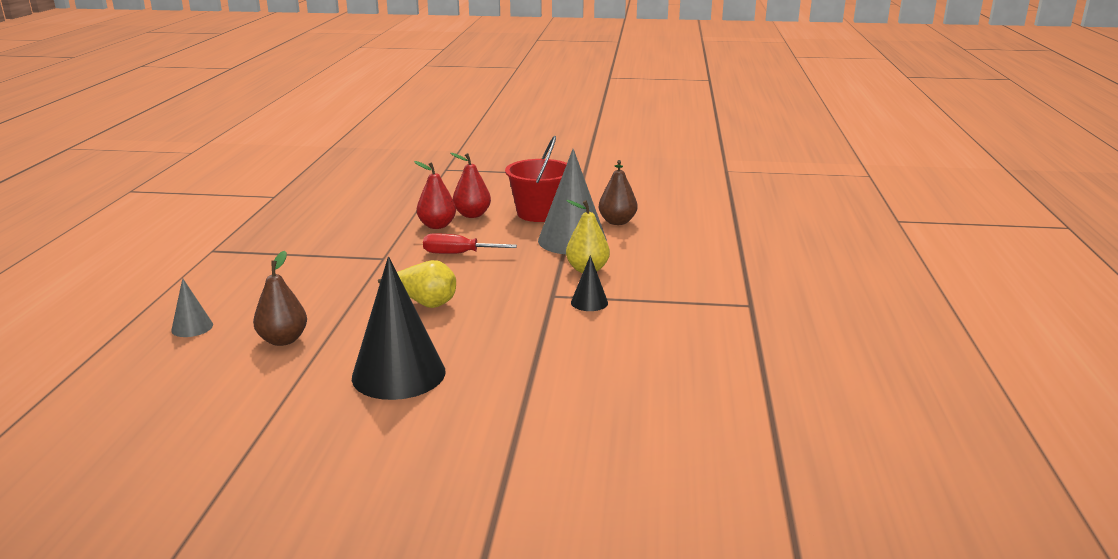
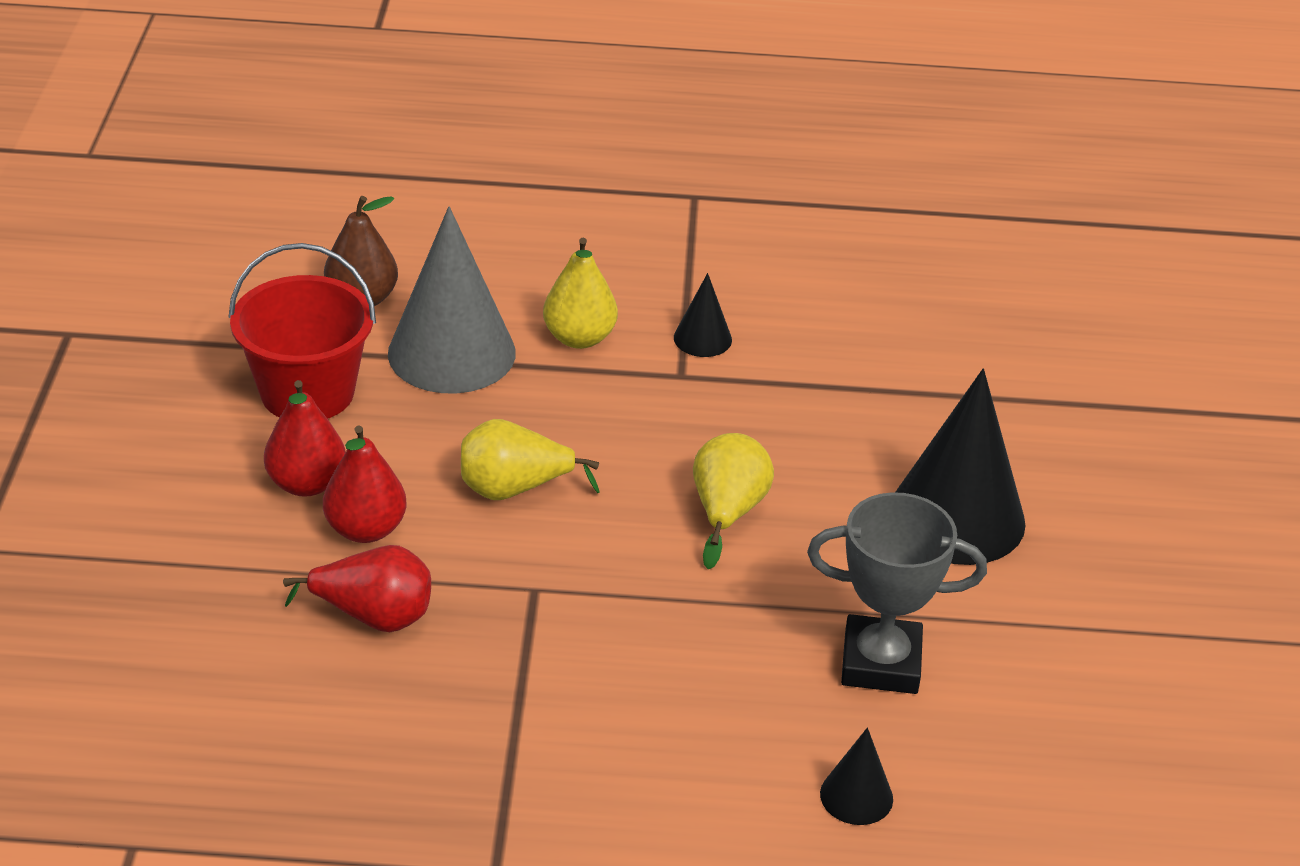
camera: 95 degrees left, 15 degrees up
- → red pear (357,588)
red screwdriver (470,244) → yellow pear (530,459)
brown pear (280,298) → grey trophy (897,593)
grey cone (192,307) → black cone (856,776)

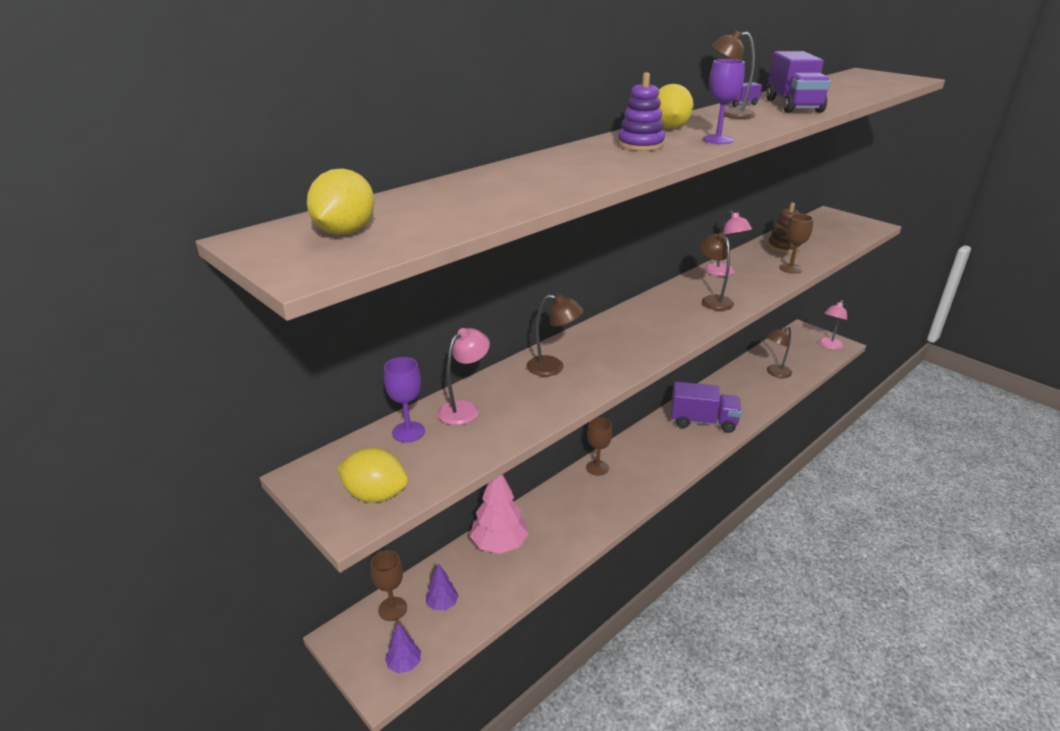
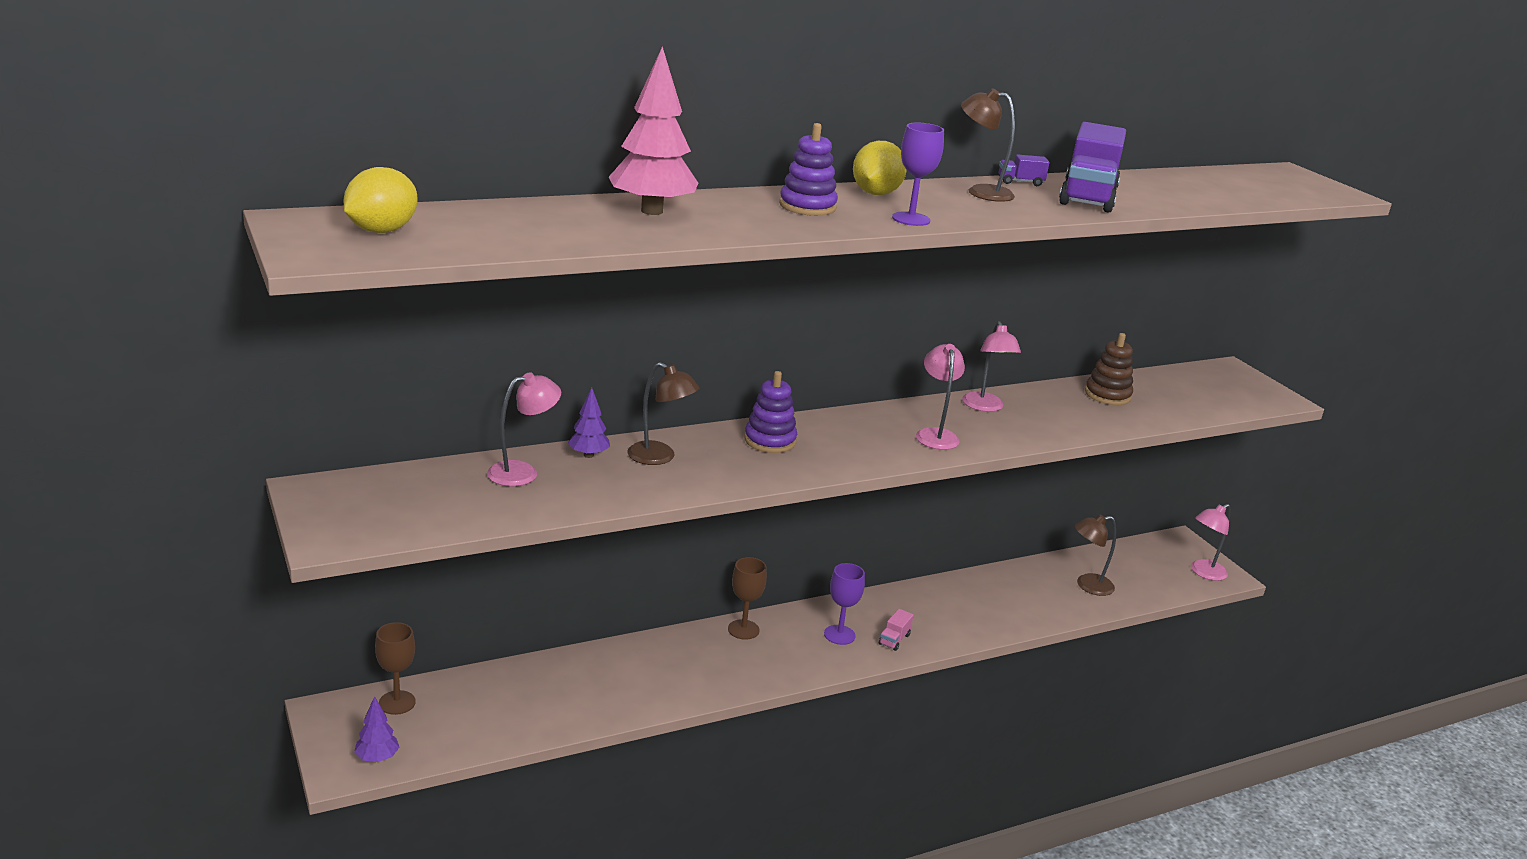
camera: 15 degrees right, 5 degrees down
purple tree (442,586) → purple tree (589,422), moved
pink tree (499,514) → pink tree (653,131), moved
- → purple stacking toy (770,412)
purple goblet (404,400) → purple goblet (844,604), moved
- → pink truck (896,630)
brown lamp (717,272) → pink lamp (940,397)
yellow lemon (372,475) → -
purple truck (706,407) → -
brown goblet (796,244) → -

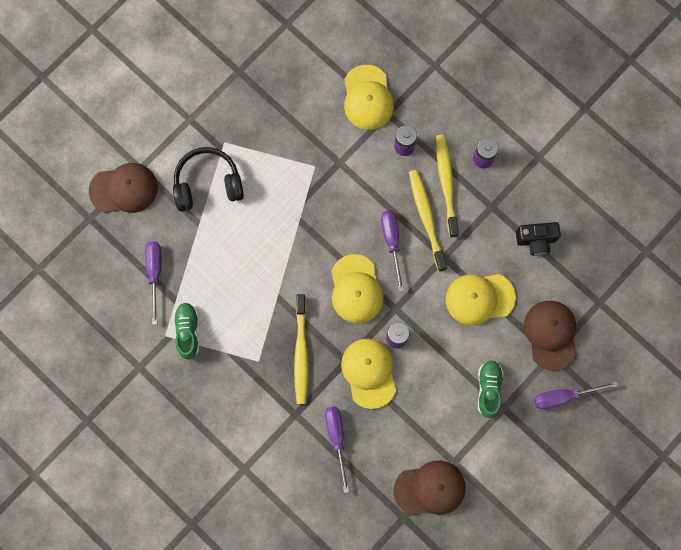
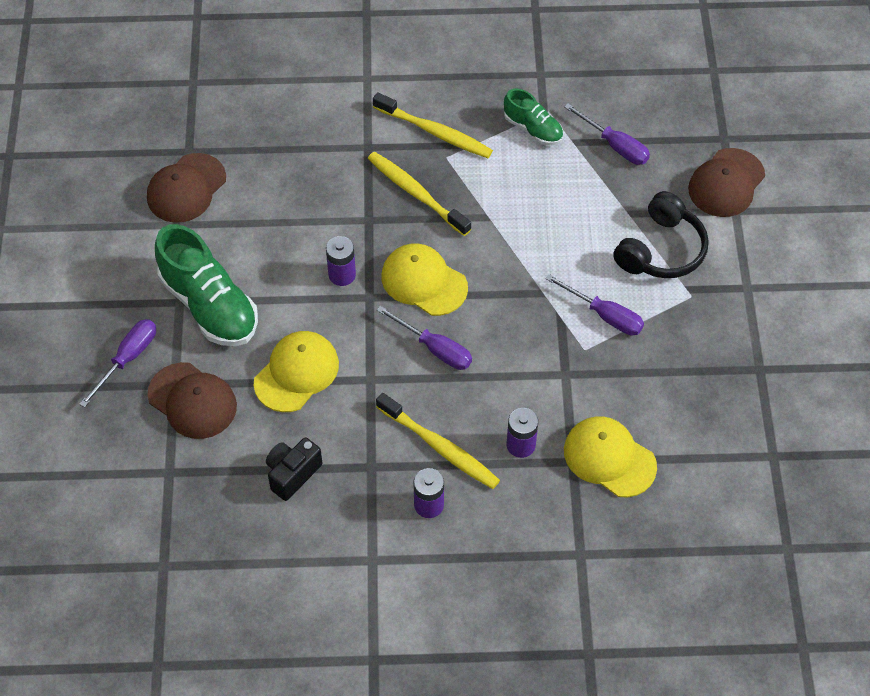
camera: 135 degrees right, 20 degrees down
green shoe (491,389) → green shoe (206,285), x1.81
yellow toothbrush (428,221) → yellow toothbrush (433,125), moved
purple screwdriver (337,449) → purple screwdriver (594,304), moved
yellow cap (368,374) → -

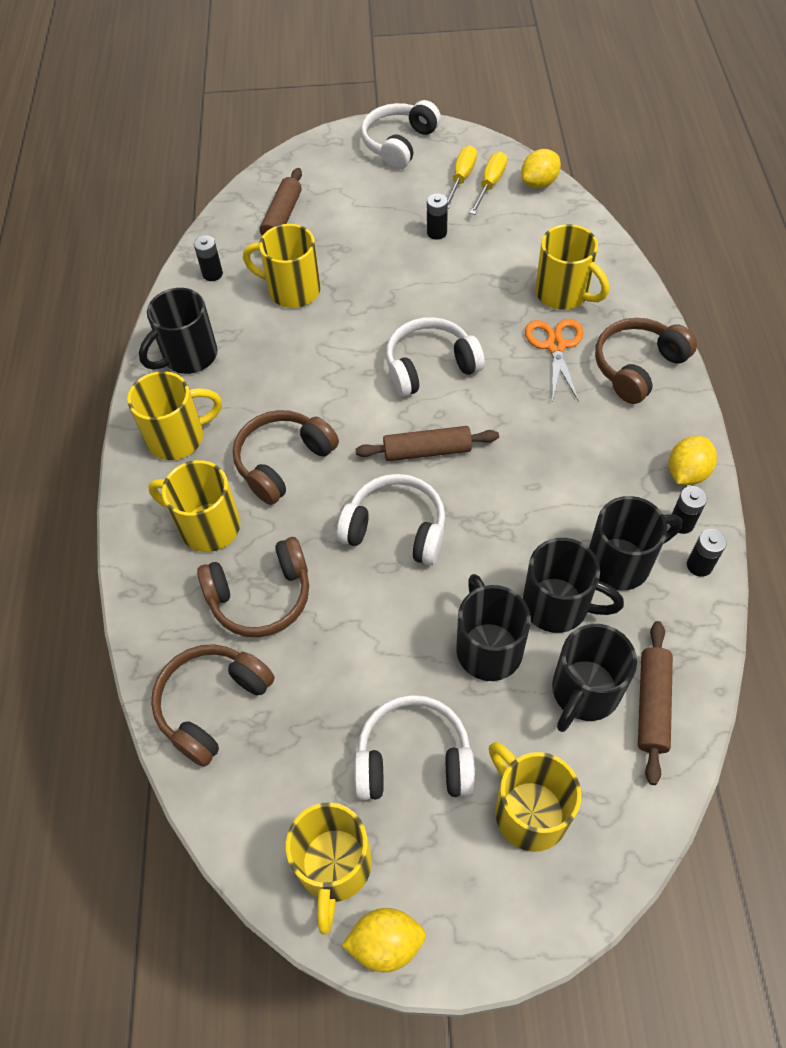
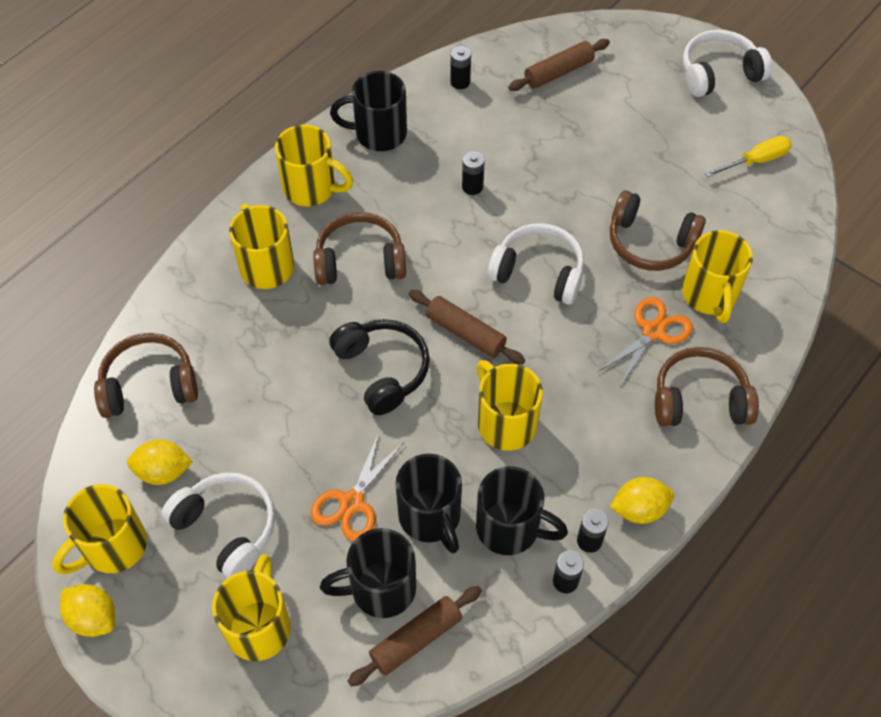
camera: 40 degrees right, 0 degrees up
yellow lemon (541,169) → yellow lemon (159,462), moved
black mug (493,627) → orange scissors (357,487)
white headphones (391,520) → black headphones (379,367)
black battery (437,217) → black battery (473,173), moved
yellow mug (281,266) → yellow mug (510,405), moved
brown headphones (253,587) → brown headphones (658,230), moved
yellow screwdriver (462,177) → -

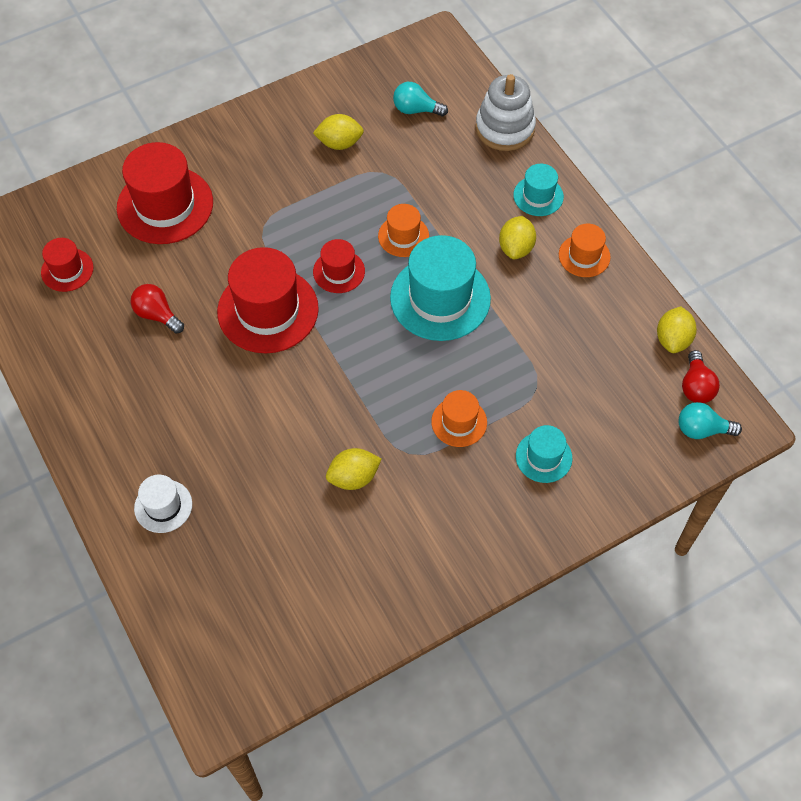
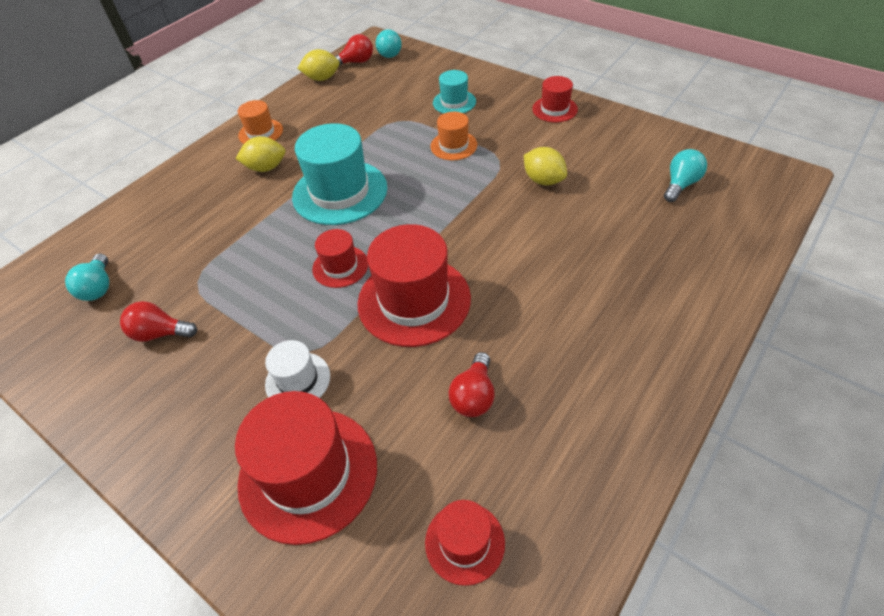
camera: 110 degrees left, 10 degrees down
yellow lemon (338,132) → red light bulb (158,321)
white hat (163,504) → white hat (297,369), moved
- → red hat (555,99)
- → turquoise light bulb (685,175)
orange hat (403,230) → -
white stacking toy (506,112) → -
turquoise hat (538,190) → -

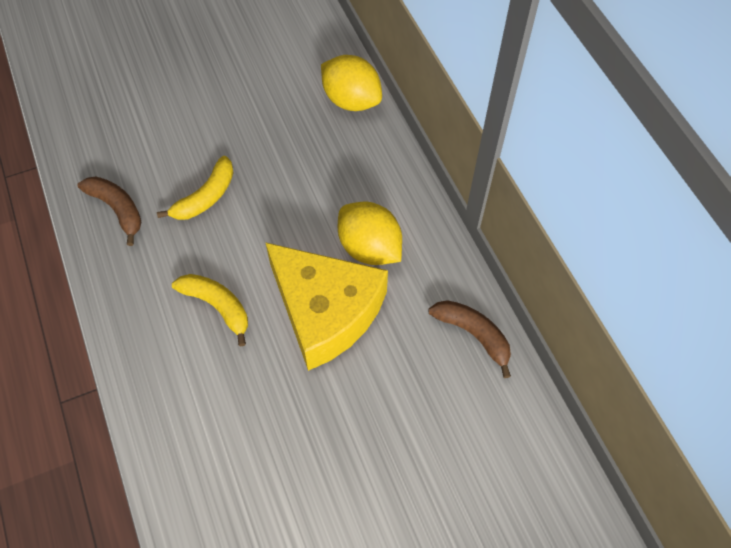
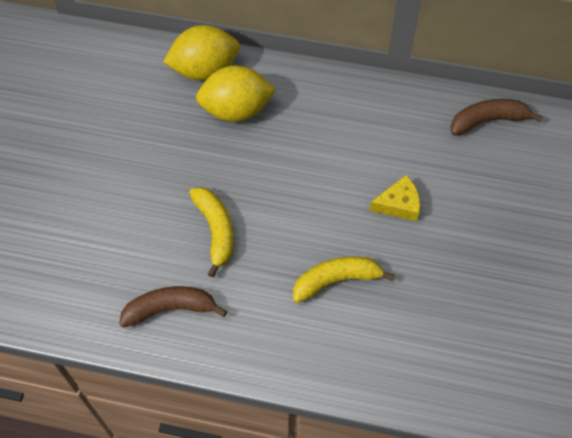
camera: 55 degrees left, 0 degrees up
yellow lemon (370,233) → yellow lemon (236,94), moved
yellow cheese (326,306) → yellow cheese (394,198), x0.40

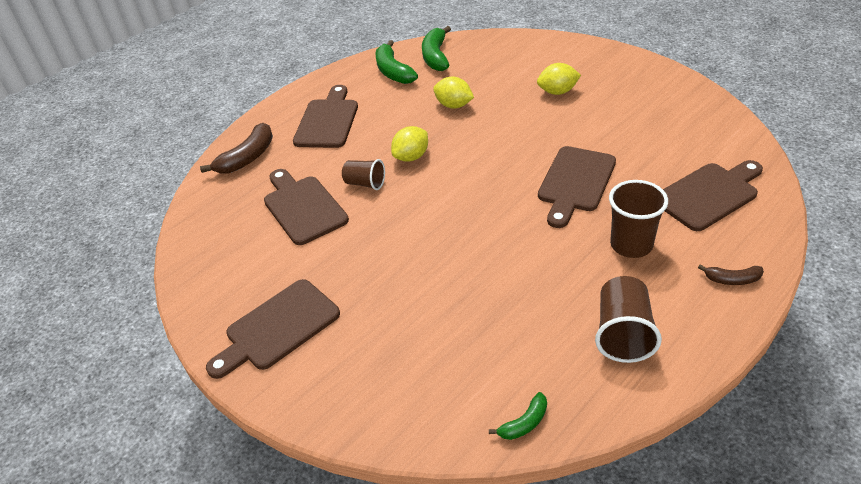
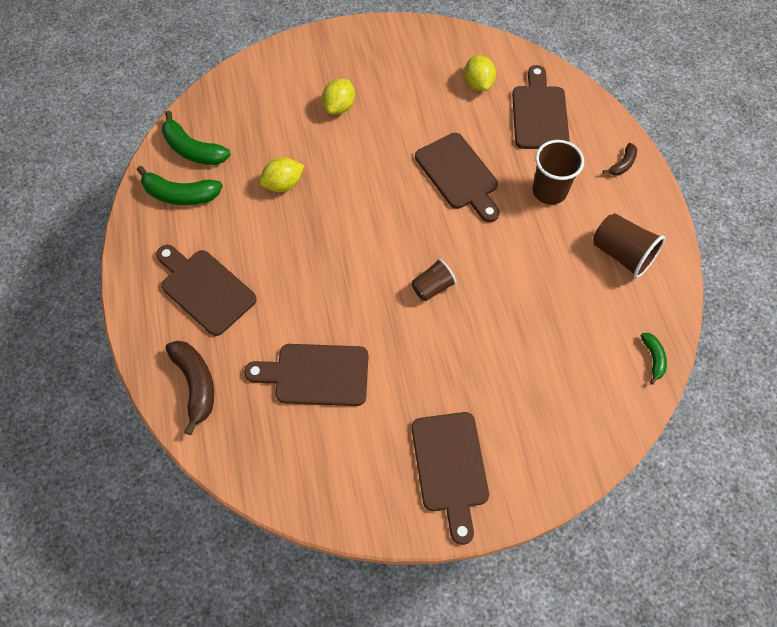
camera: 60 degrees left, 20 degrees up
brown cup (363,174) → brown cup (434,280), moved
yellow lemon (409,144) → yellow lemon (480,73), moved

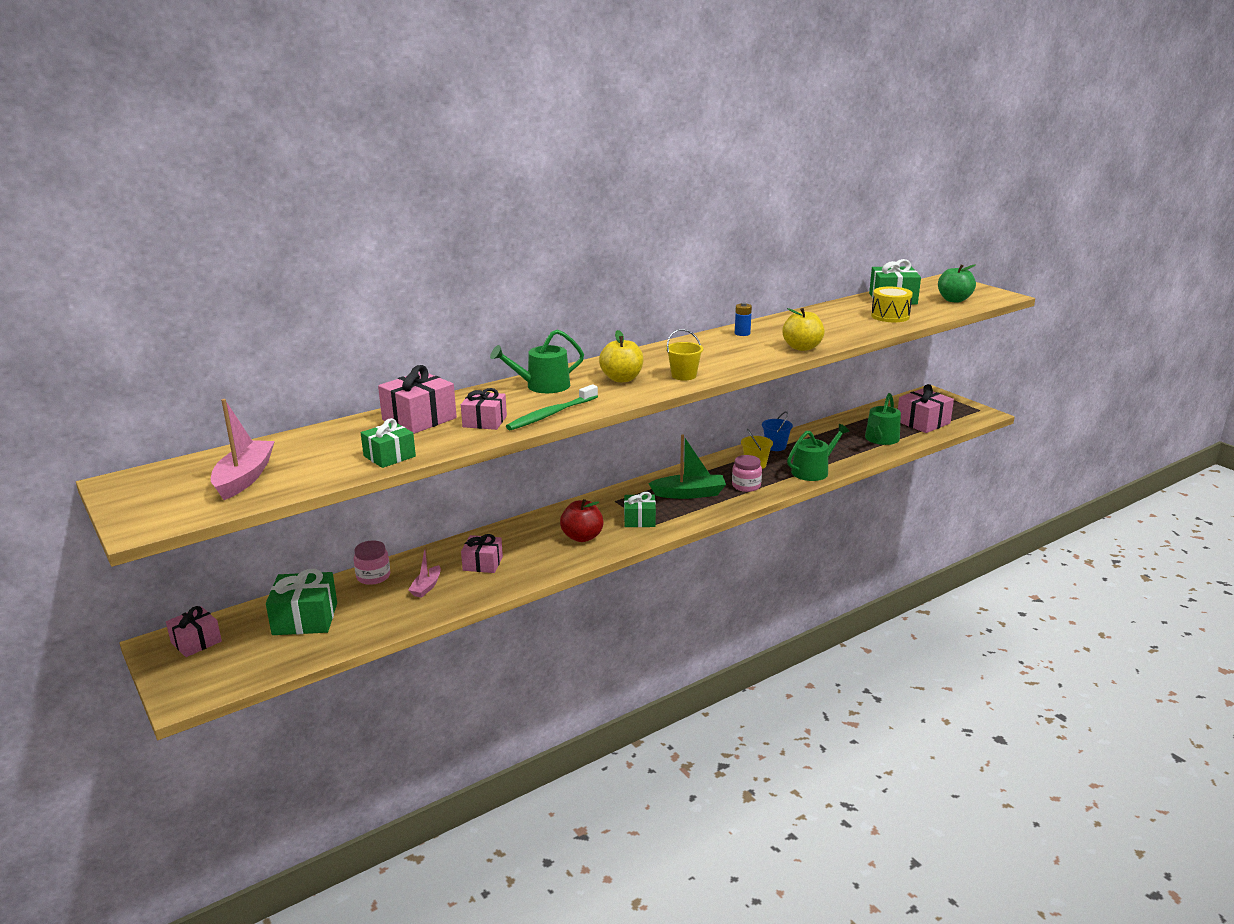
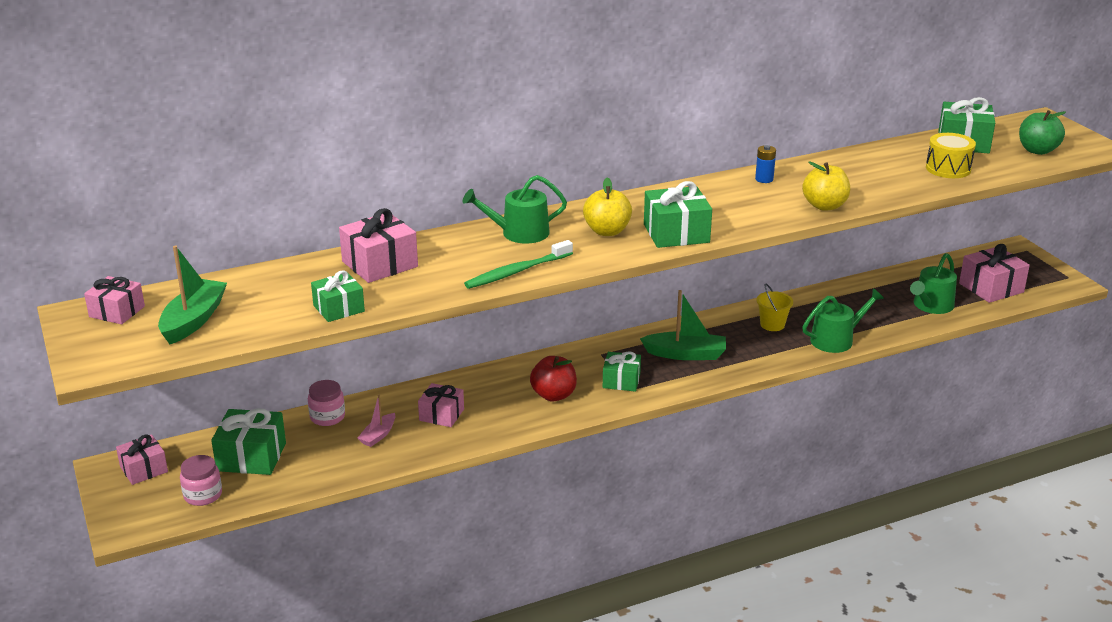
camera: 10 degrees right, 5 degrees up
pink gift (484,409) → pink gift (114,300), moved
pink boat (243,449) → green boat (192,295)
pink jar (747,473) → pink jar (201,480), moved
yellow bucket (684,354) → green gift (678,214)
blue bucket (777,431) → -

